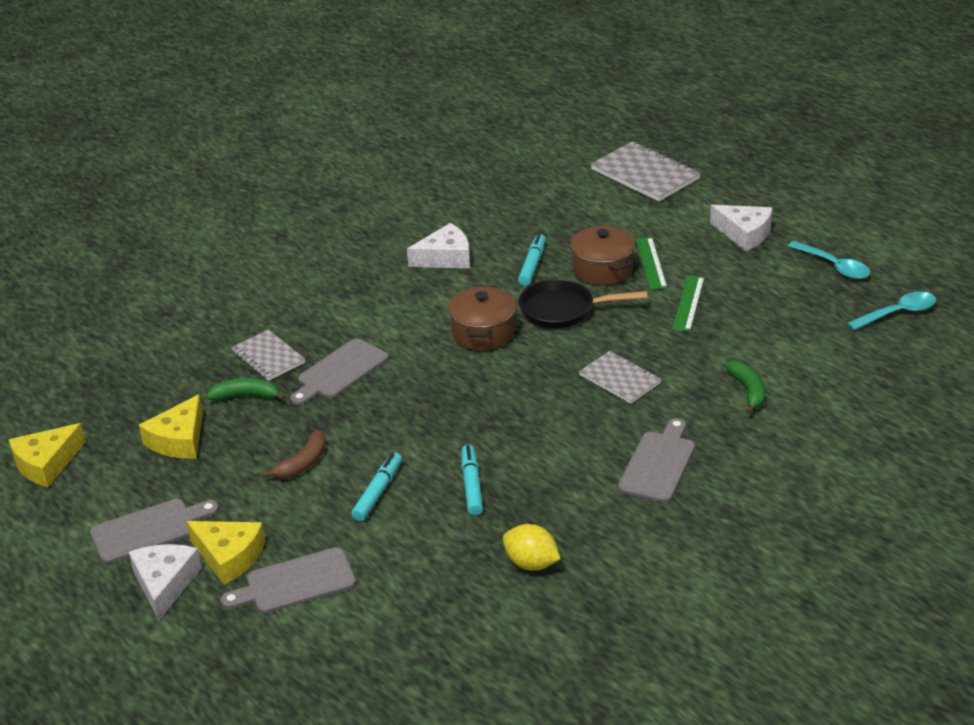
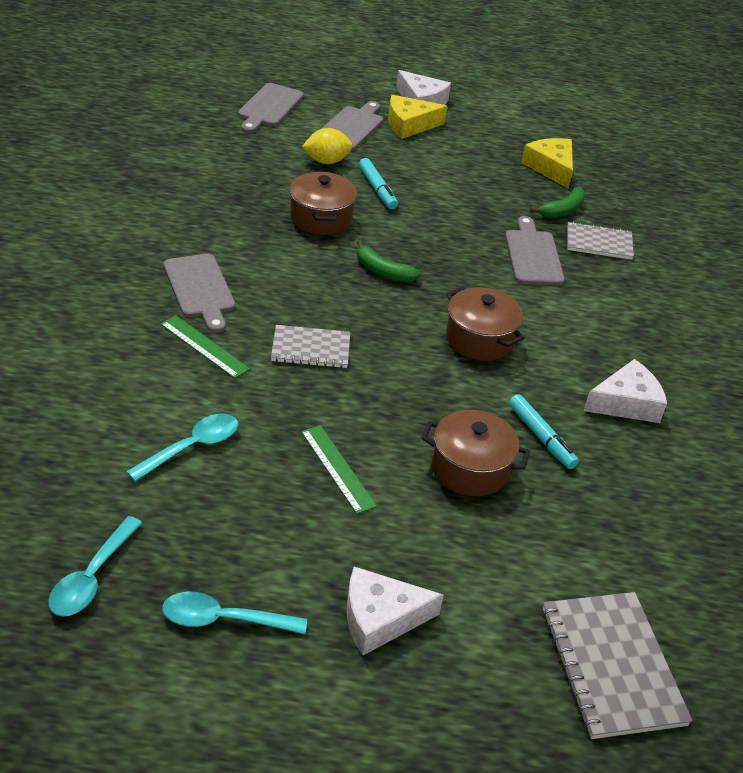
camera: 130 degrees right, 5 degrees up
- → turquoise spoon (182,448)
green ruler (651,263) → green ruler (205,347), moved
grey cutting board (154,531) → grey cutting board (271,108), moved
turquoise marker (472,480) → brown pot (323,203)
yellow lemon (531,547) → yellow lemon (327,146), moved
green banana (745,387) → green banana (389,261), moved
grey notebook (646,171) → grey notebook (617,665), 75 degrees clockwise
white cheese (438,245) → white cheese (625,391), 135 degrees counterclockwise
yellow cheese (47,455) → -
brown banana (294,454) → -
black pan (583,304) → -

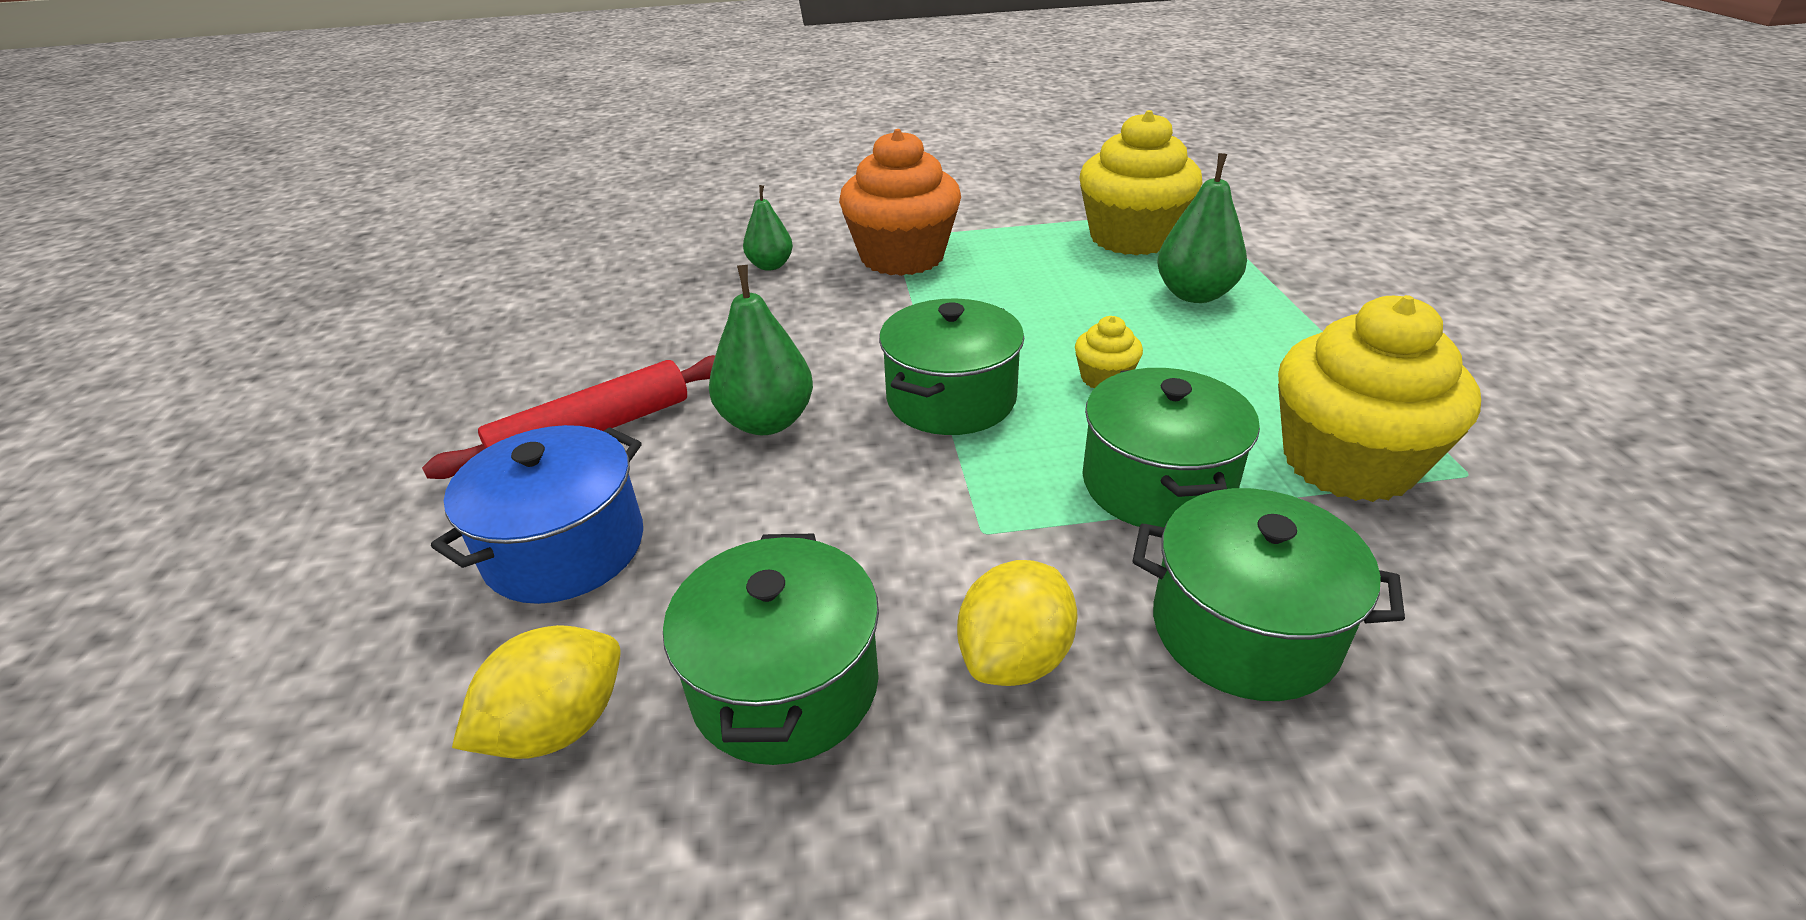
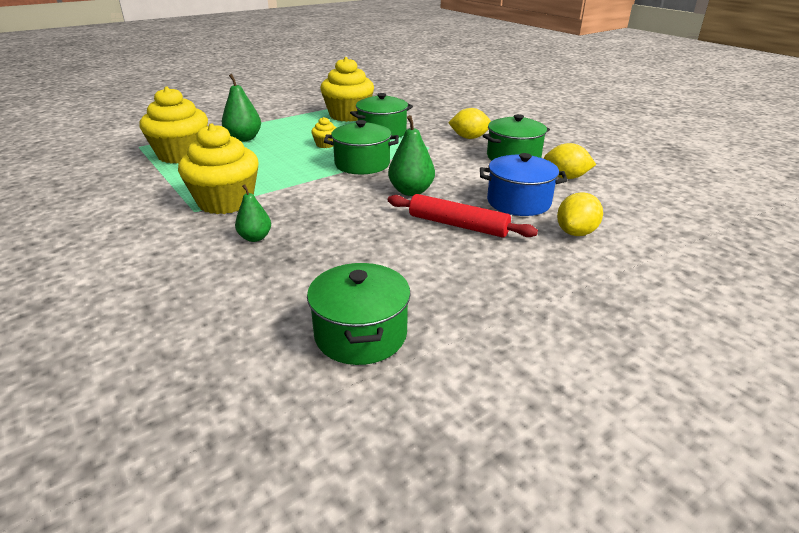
camera: 120 degrees left, 5 degrees down
orange cupcake (900,202) → yellow cupcake (218,168)
green pot (1269,594) → green pot (359,314), moved
- → yellow lemon (580,214)

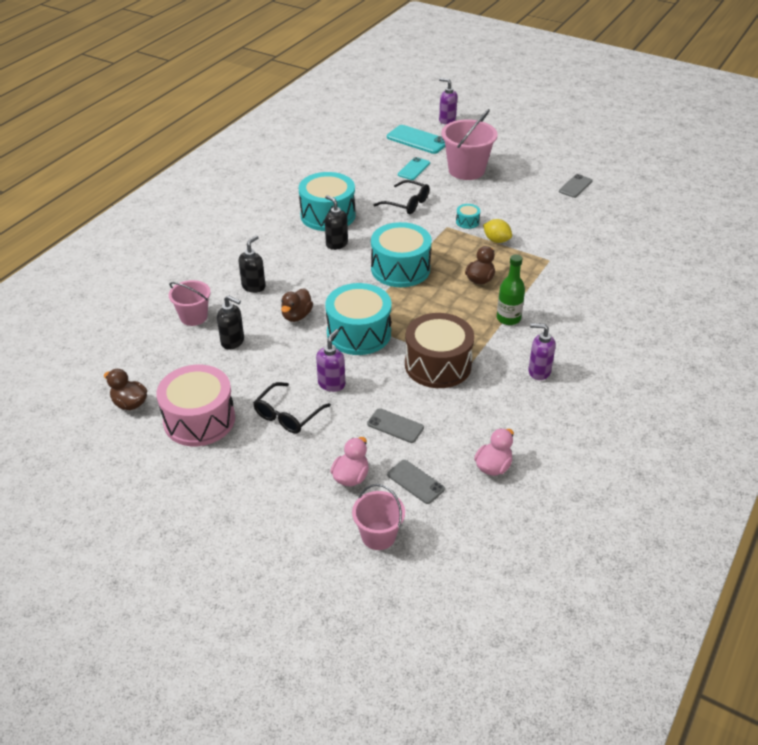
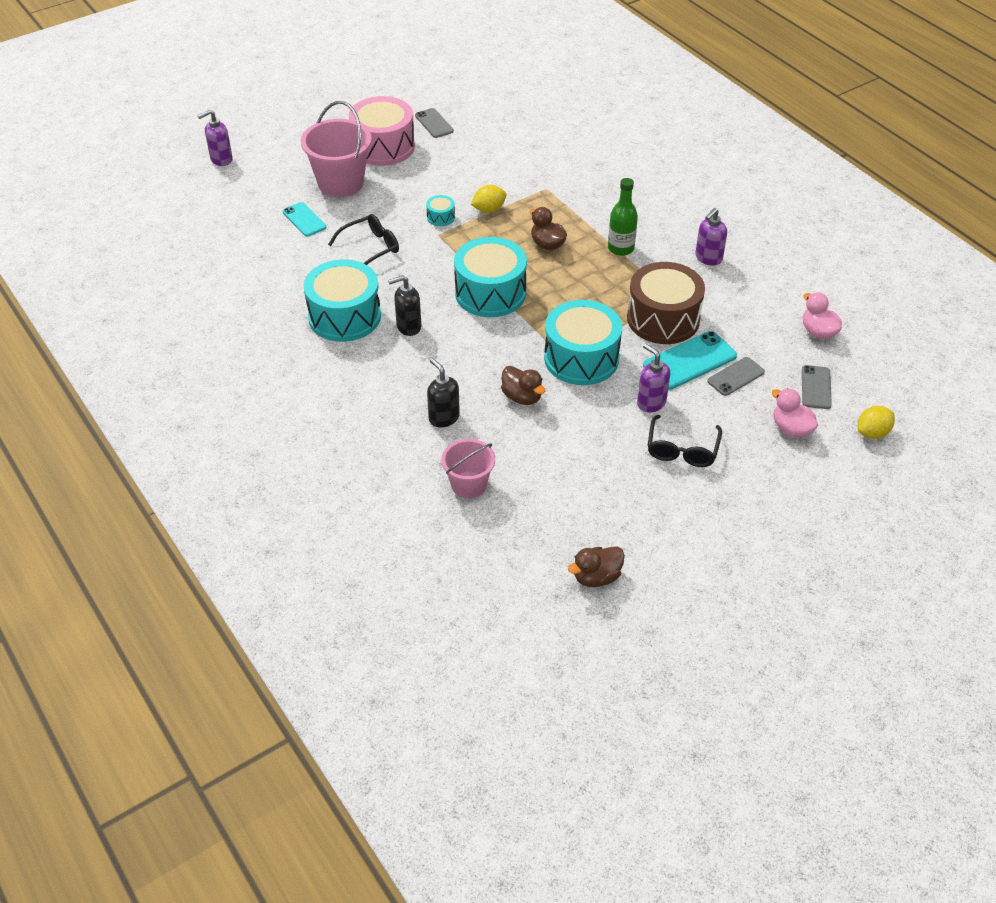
camera: 65 degrees left, 5 degrees up
pink drum (195,405) → pink drum (382,131), moved
turquoise phone (416,139) → turquoise phone (690,360), moved
black glasses (292,408) → black glasses (685,441), 45 degrees clockwise
grey phone (416,482) → grey phone (817,387), 60 degrees counterclockwise
pink bucket (378,517) → yellow lemon (876,422)
black soap dispenser (230,322) → -

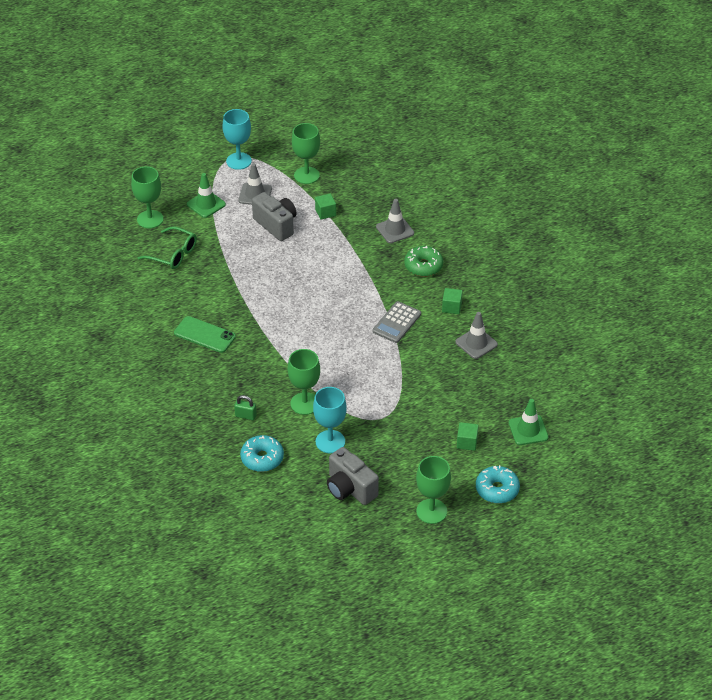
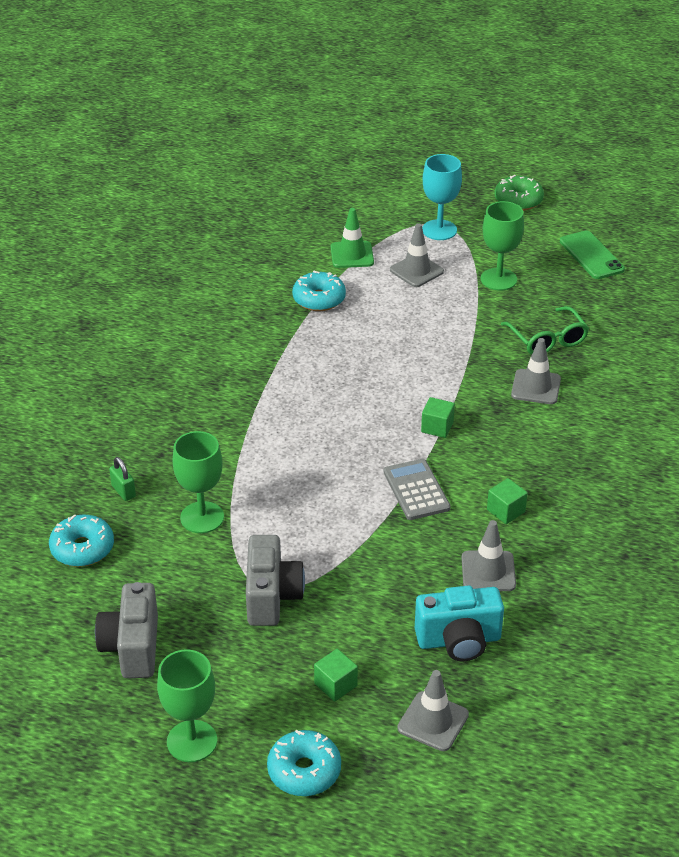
camera: 40 degrees right, 5 degrees down
grey camera (274,216) → grey camera (275,580), moved
- → turquoise donut (319,291)
grey calculator (396,322) → grey calculator (417,489), 90 degrees clockwise
green traffic cone (529,422) → grey traffic cone (433,710)
- → turquoise camera (459,623)
green cube (325,206) → green cube (438,417), moved
green donut (423,261) → green donut (519,193), moved
green glasses (167,247) → green glasses (545,330), moved
green phone (205,334) → green phone (592,255), moved
green goblet (147,197) → -
turquoise goblet (330,420) → -

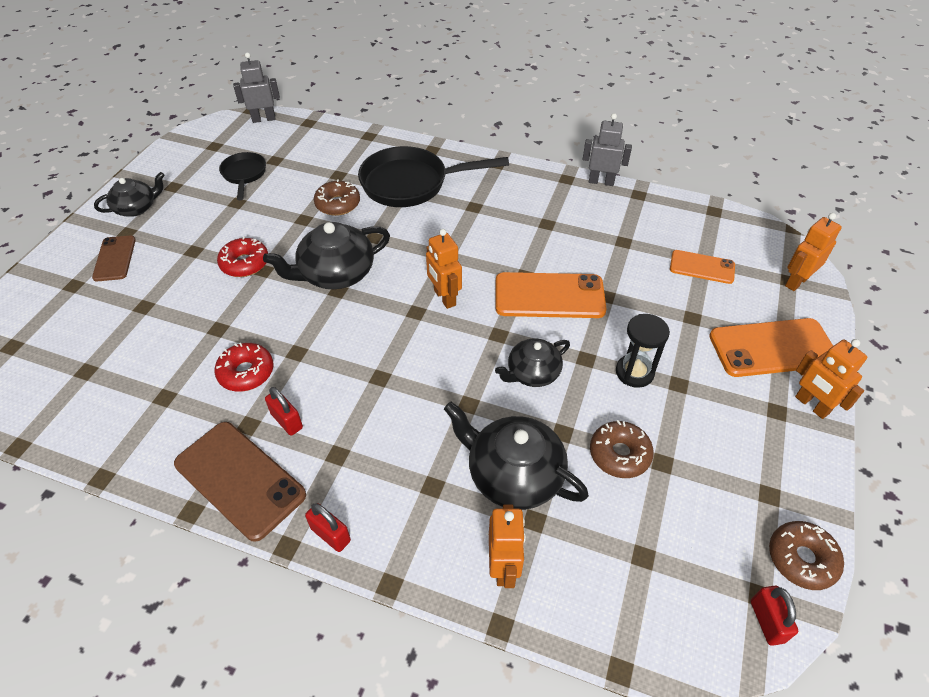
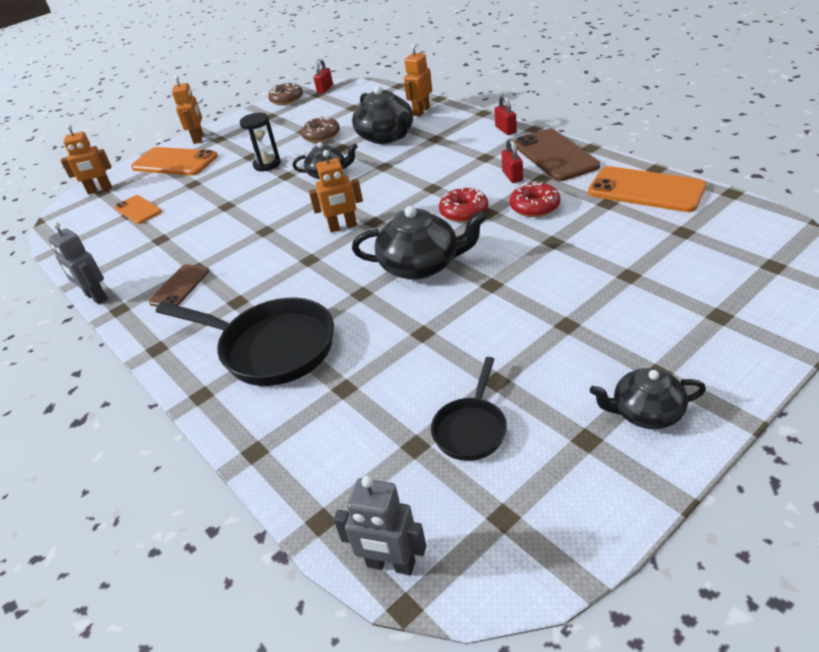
camera: 145 degrees left, 10 degrees down
brown phone (114,258) → brown phone (178,285), moved
orange robot (444,269) → orange robot (336,191), 75 degrees clockwise
red donut (242,256) → red donut (463,205), moved
orange phone (551,295) → orange phone (647,189), moved
brown donut (337,197) → -

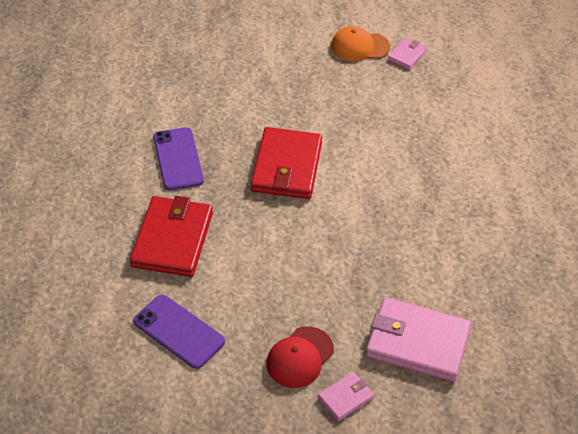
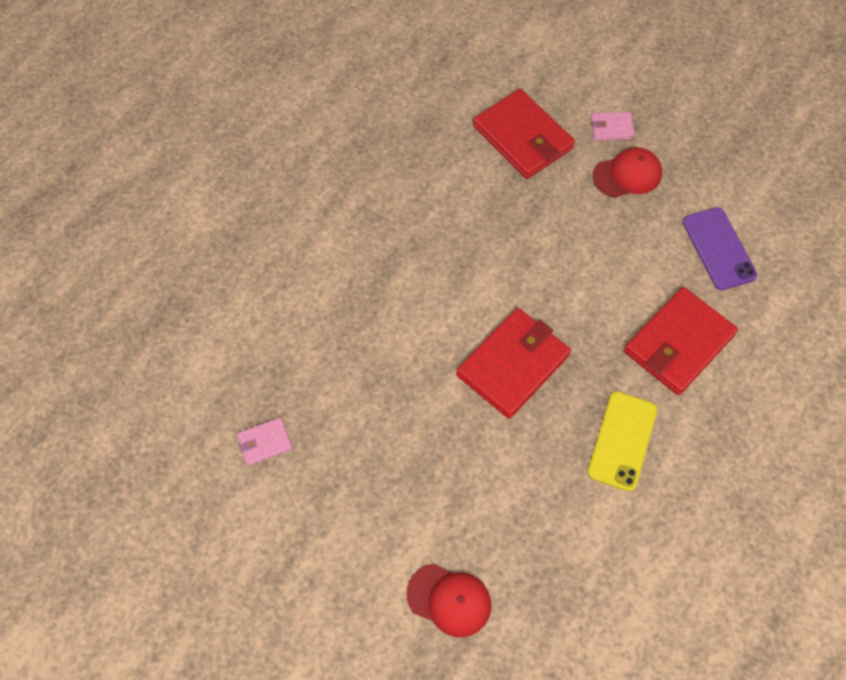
camera: 145 degrees left, 15 degrees up
- → red cap (449,600)
pink wallet (418,339) → red wallet (524,134)
purple phone (178,158) → yellow phone (622,441)
orange cap (360,43) → -

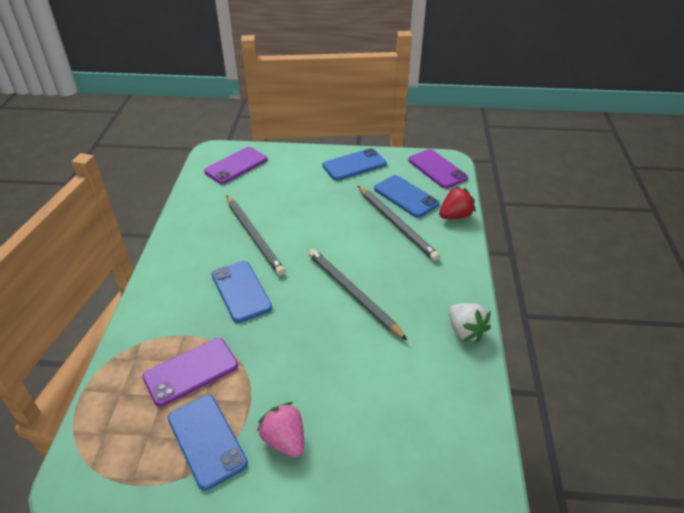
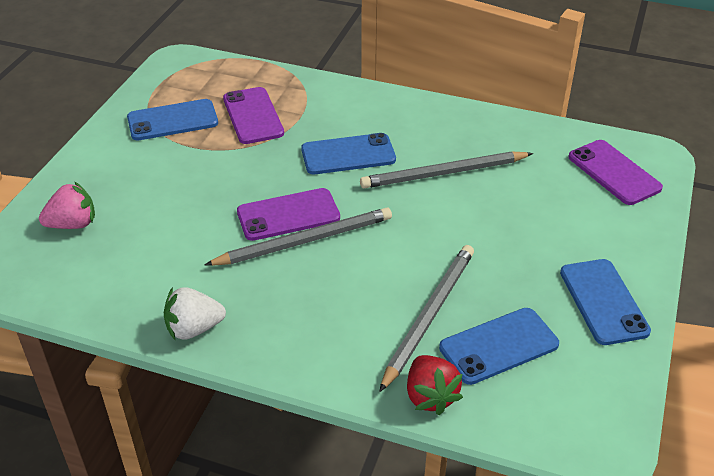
camera: 105 degrees right, 0 degrees up
pink strawberry (280,430) → pink strawberry (67,205), moved
purple phone (438,169) → purple phone (288,214), moved
grey pencil (399,223) → grey pencil (426,318), 135 degrees clockwise

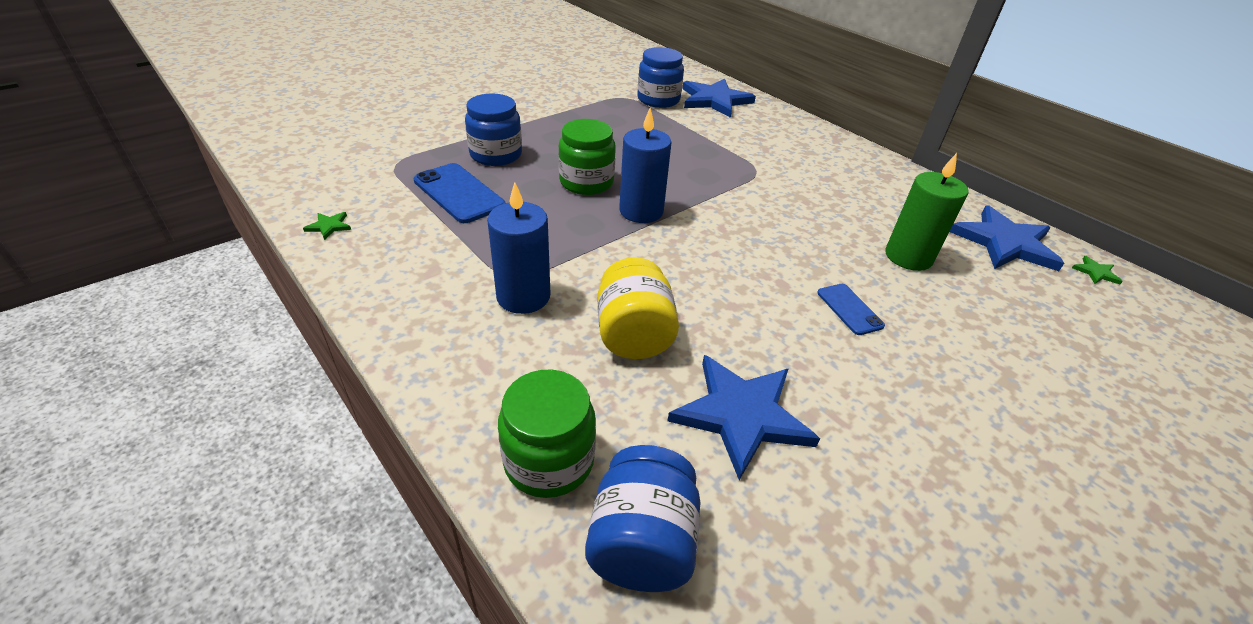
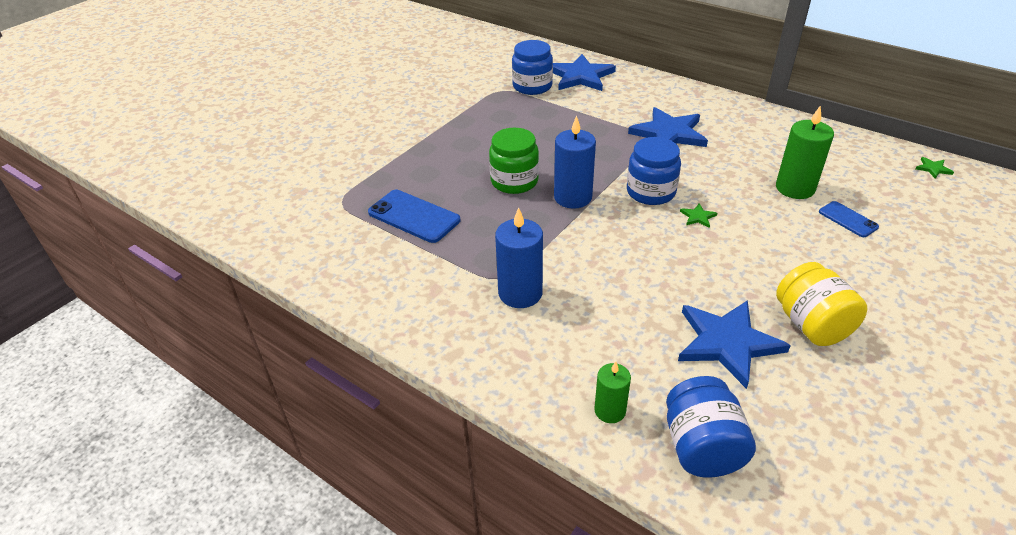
camera: 10 degrees left, 0 degrees up
green jar (547,434) → green candle (612,392)
blue jar (493,130) → blue jar (654,171), moved
blue star (1007,238) → blue star (668,127), moved
green star (327,226) → green star (698,215), moved
yellow jar (638,308) → yellow jar (822,304), moved
blue phone (851,309) → blue phone (849,219), moved

